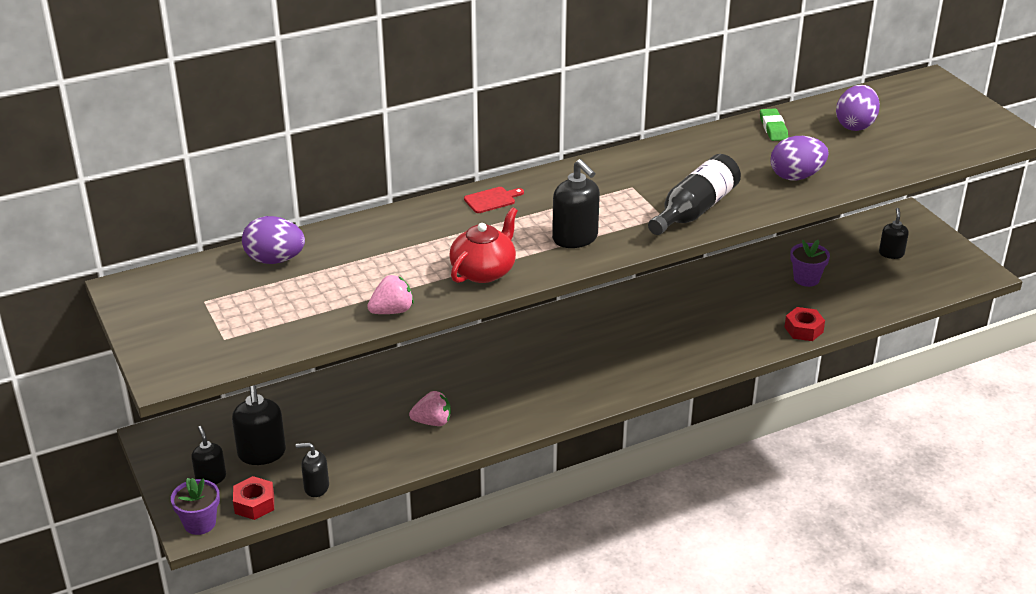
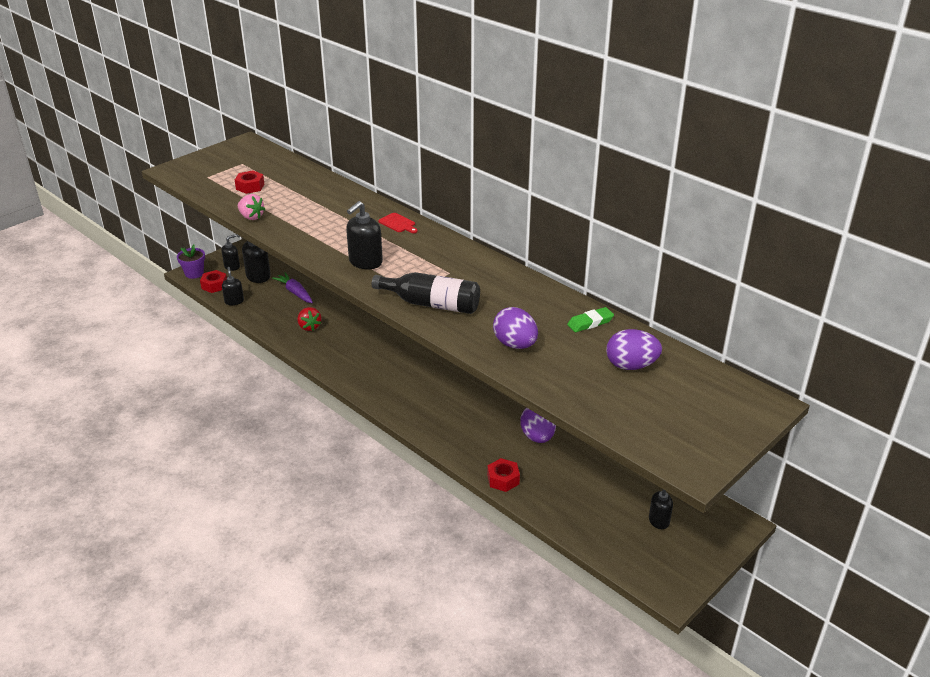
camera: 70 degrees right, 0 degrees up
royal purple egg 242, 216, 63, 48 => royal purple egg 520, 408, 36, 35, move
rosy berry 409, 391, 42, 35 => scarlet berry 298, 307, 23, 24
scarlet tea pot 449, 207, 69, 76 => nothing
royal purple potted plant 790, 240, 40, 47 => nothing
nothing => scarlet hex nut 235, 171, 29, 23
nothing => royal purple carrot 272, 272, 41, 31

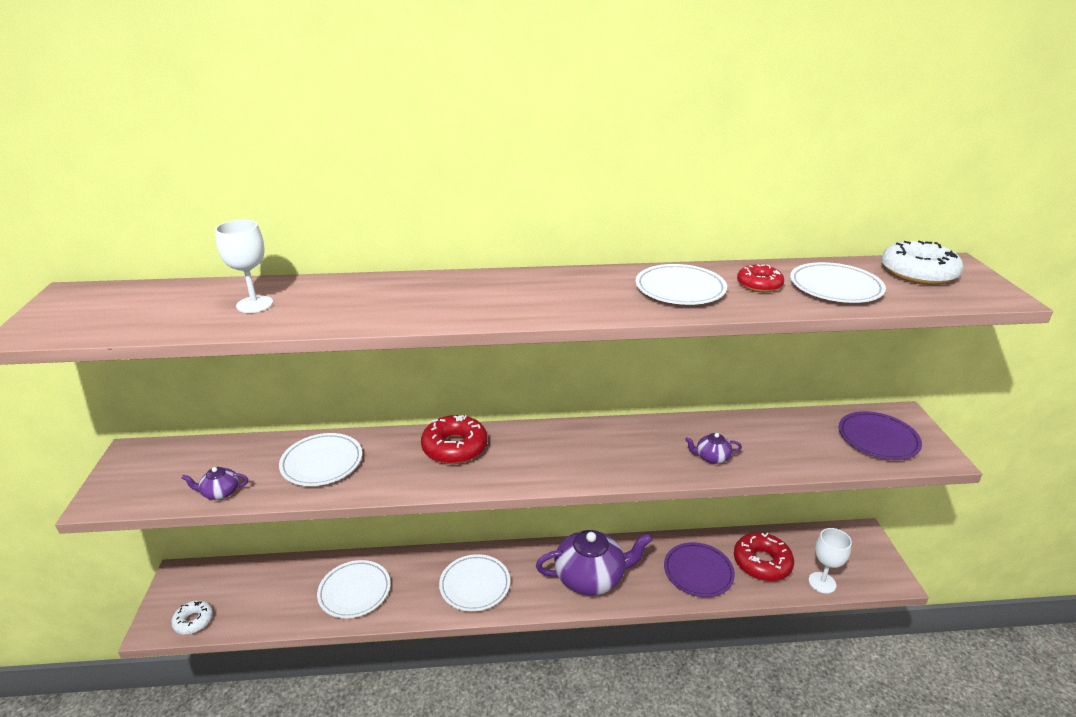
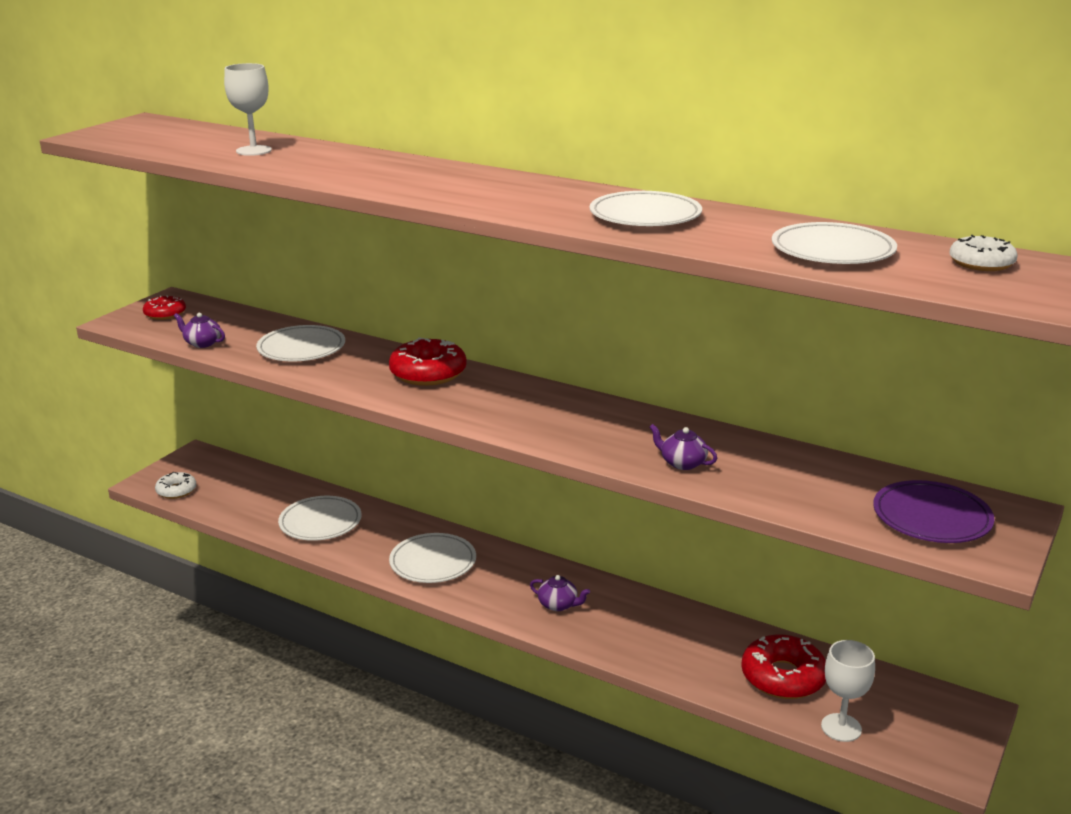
camera: 35 degrees right, 5 degrees down
royal purple tea pot 536, 530, 116, 66 => royal purple tea pot 530, 575, 60, 36, x0.43
royal purple flat dish 664, 542, 71, 55 => nothing
scarlet glazed donut 737, 264, 47, 28 => scarlet glazed donut 143, 295, 43, 25, move
white glazed donut 881, 241, 82, 44 => white glazed donut 949, 235, 69, 36, x0.60

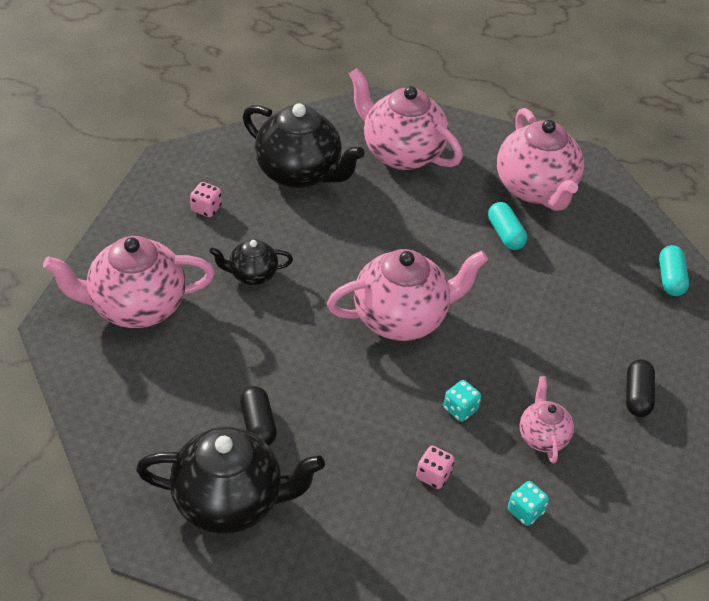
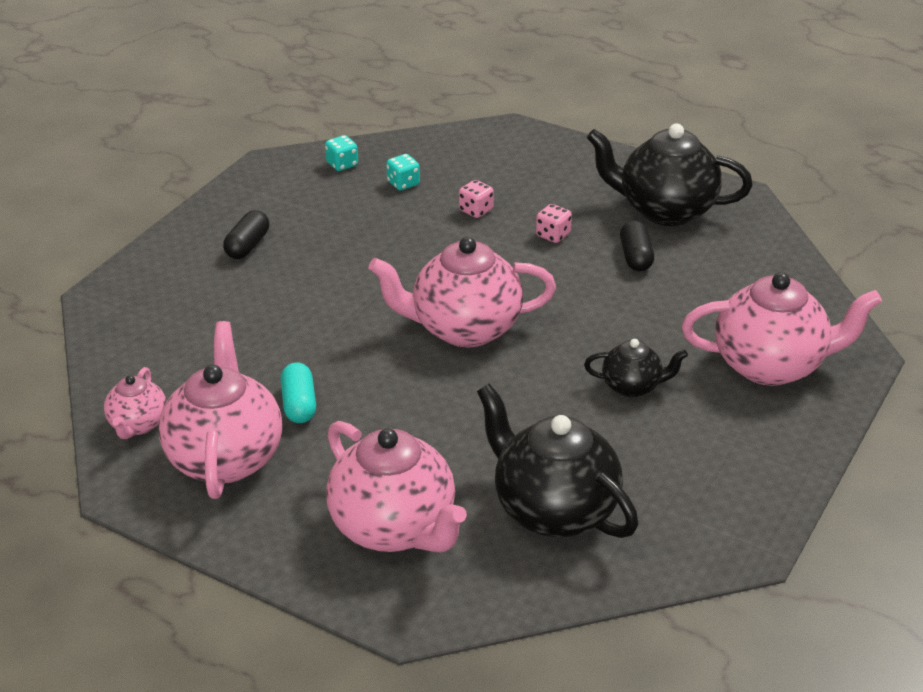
camera: 165 degrees left, 10 degrees down
rosy game die 190, 182, 32, 35 => rosy game die 536, 204, 36, 39, move
teal game die 443, 380, 38, 42 => teal game die 325, 135, 33, 36, move
rosy tea pot 520, 376, 54, 87 => rosy tea pot 104, 367, 62, 72, move
teal pill shape 659, 245, 30, 51 => nothing

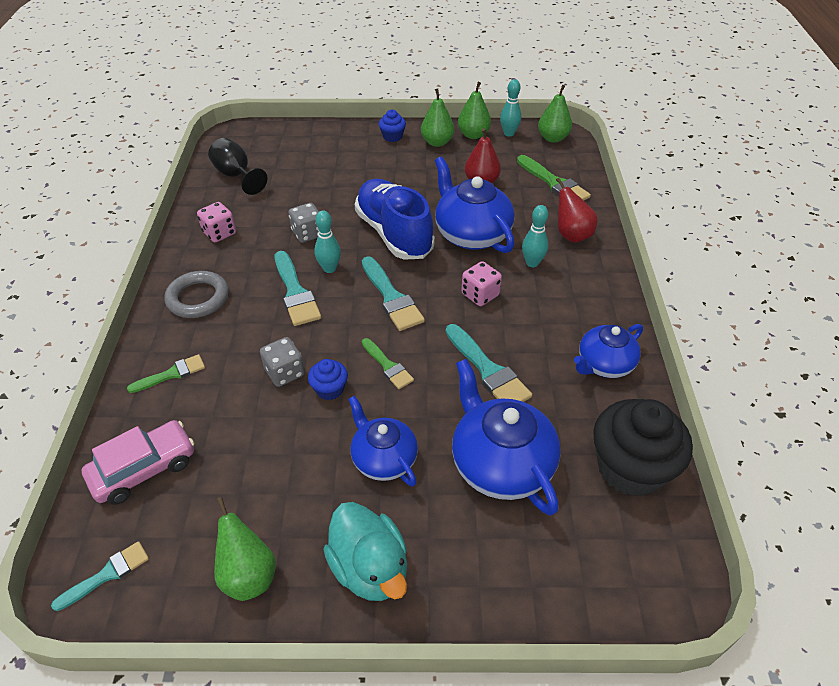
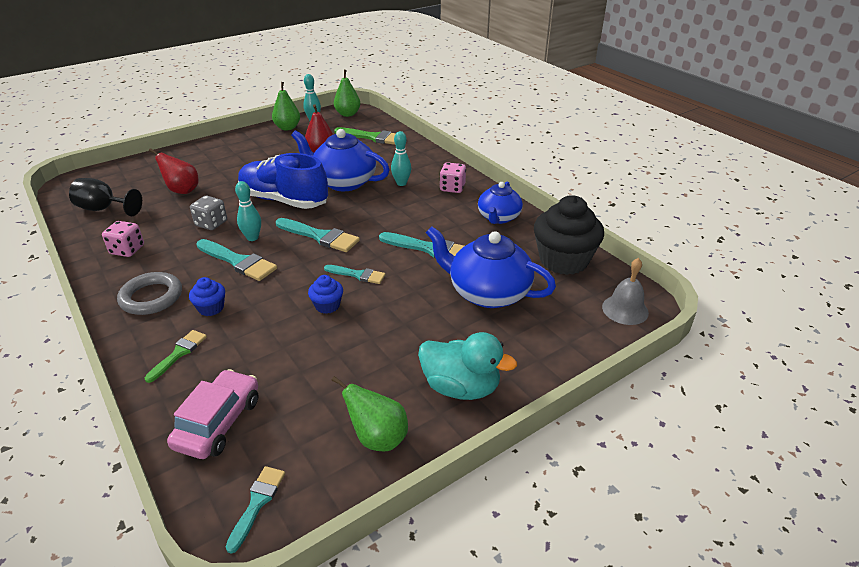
camera: 35 degrees left, 10 degrees down
gray game die 260, 337, 45, 50 => nothing
royal blue tea pot 348, 395, 70, 91 => nothing
emerald brush 362, 338, 52, 51 => teal brush 324, 265, 62, 19
royal blue fairy cake 379, 110, 27, 32 => royal blue fairy cake 189, 277, 36, 39, move
emerald pear fruit 421, 89, 33, 58 => nothing
rosy game die 461, 261, 41, 45 => rosy game die 440, 162, 26, 31, move
scarlet pear fruit 556, 178, 42, 65 => scarlet pear fruit 149, 148, 50, 46, move
nothing => gray hand bell 602, 258, 47, 67

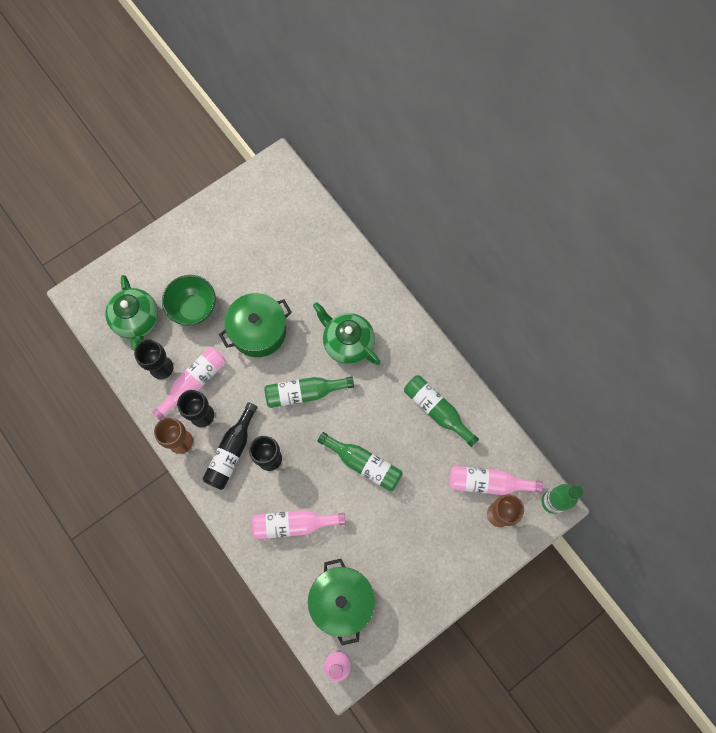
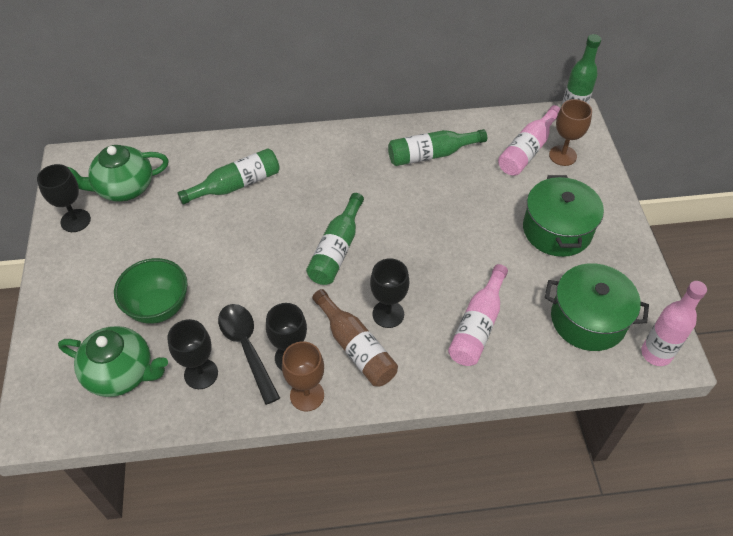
camera: 60 degrees left, 20 degrees down
rosy bottle 152, 347, 74, 73 => black spoon 218, 304, 62, 101
black bottle 203, 402, 55, 88 => russet bottle 312, 289, 86, 97
emerald pot 219, 293, 73, 64 => emerald pot 523, 175, 81, 82, move
emerald tea pot 313, 302, 68, 63 => emerald tea pot 68, 145, 101, 57, move
emerald bottle 317, 432, 86, 60 => emerald bottle 178, 148, 102, 57, move
nothing => black chalice 37, 164, 54, 68

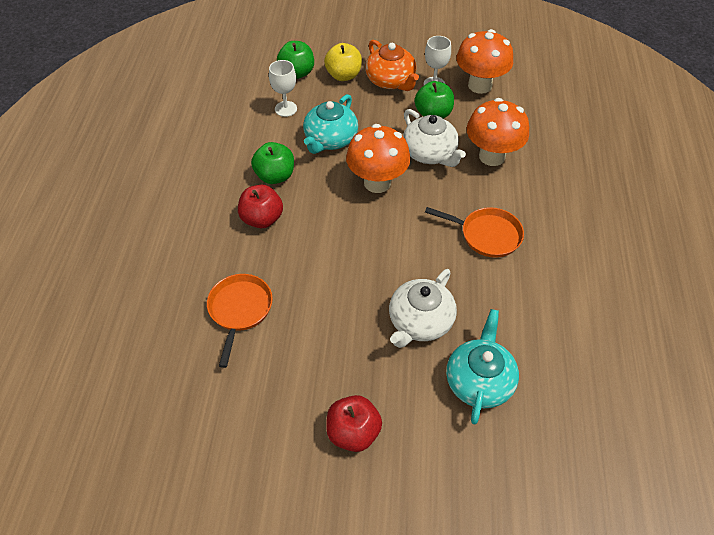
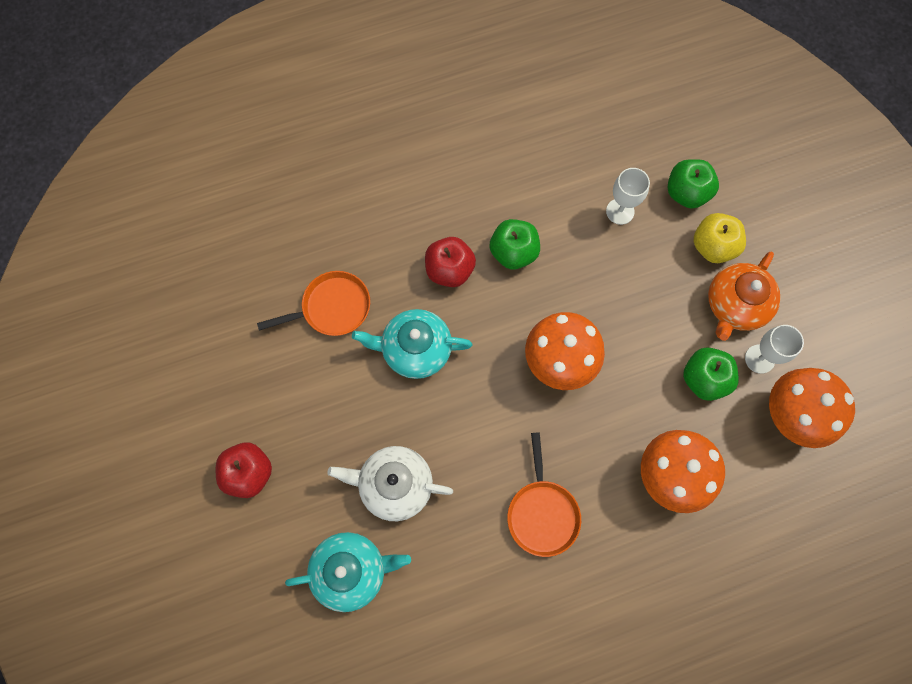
camera: 65 degrees right, 20 degrees up
teal tea pot 303, 94, 55, 60 => teal tea pot 352, 309, 120, 70, move
white tea pot 403, 109, 63, 58 => nothing

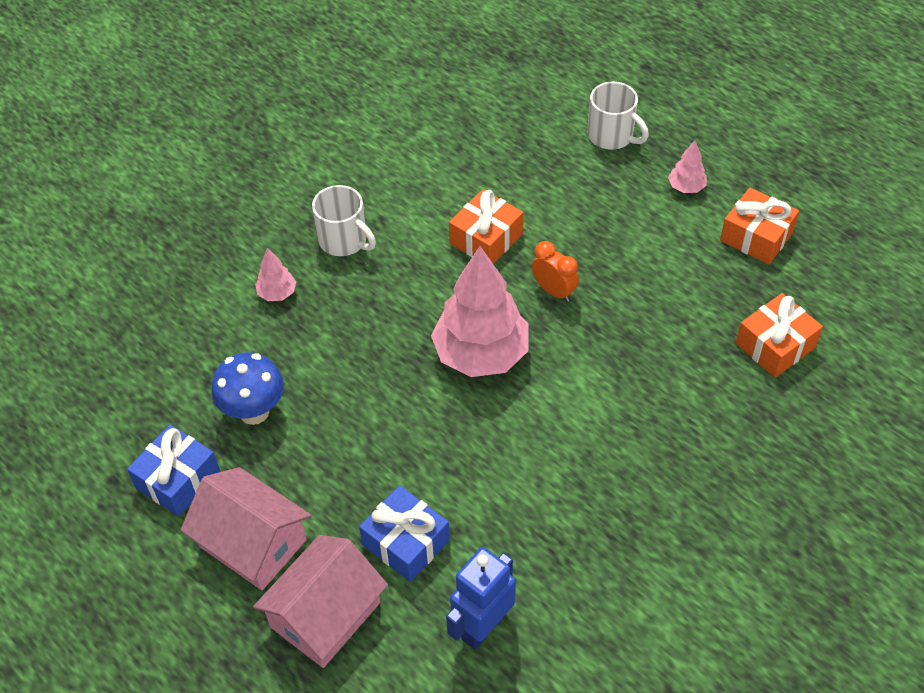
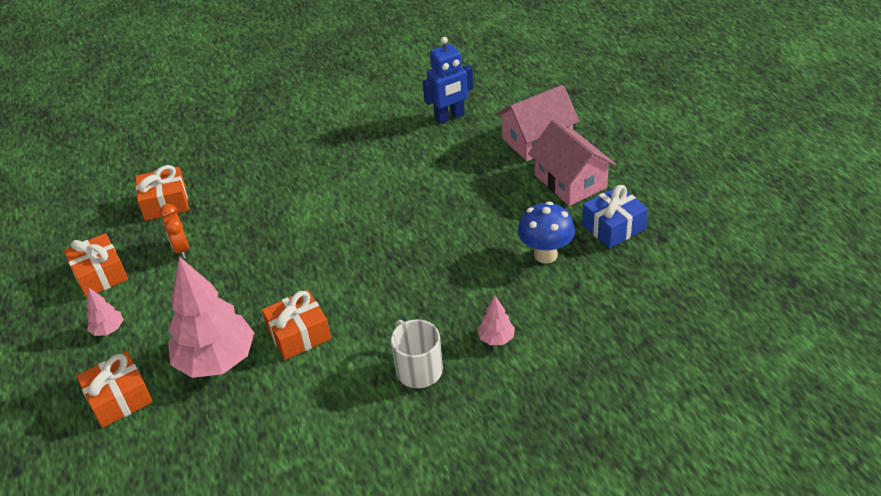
camera: 155 degrees left, 10 degrees down
royal blue wrapped gift 359, 485, 91, 97 => nothing
rosy toy tree 431, 246, 97, 131 => rosy toy tree 168, 257, 86, 121, move
orange-coloured alarm clock 532, 241, 47, 61 => orange-coloured alarm clock 160, 204, 29, 54, move
white coffee mug 587, 82, 62, 68 => orange-coloured wrapped gift 76, 352, 77, 76

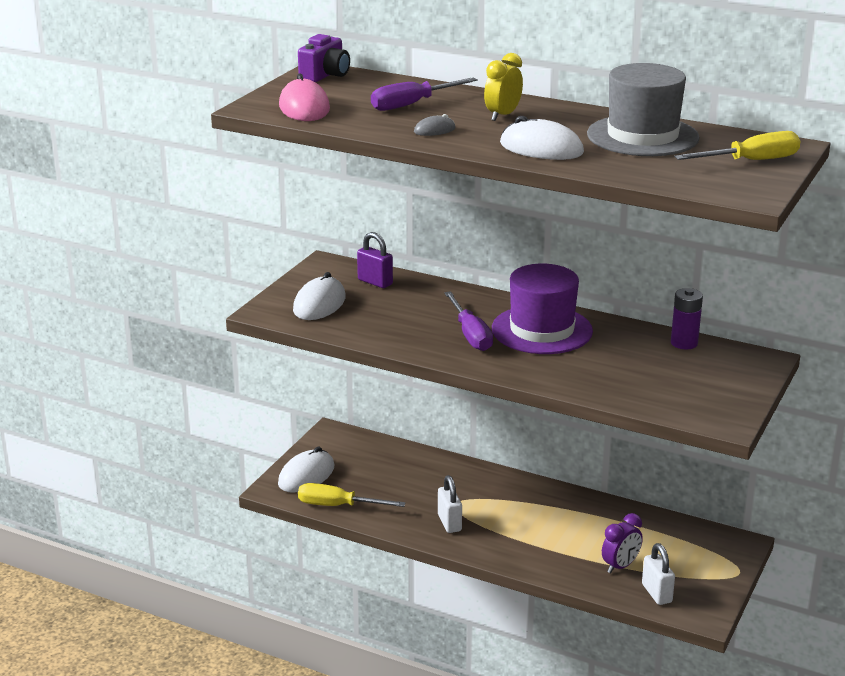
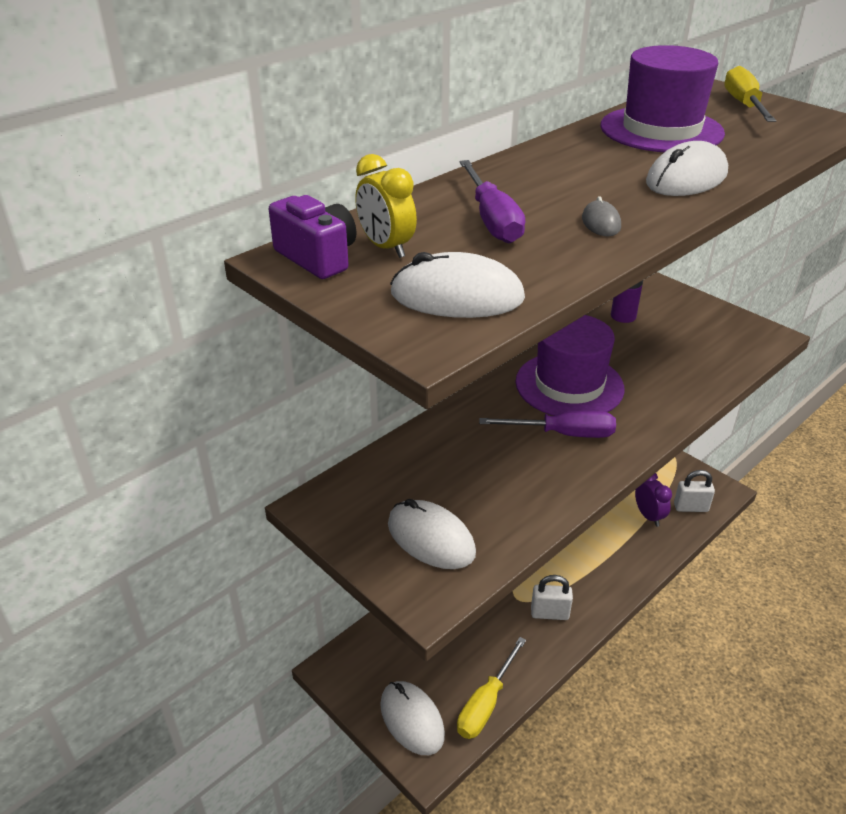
camera: 70 degrees left, 10 degrees up
rosy mouse 279, 73, 51, 48 => white mouse 390, 252, 135, 66
royal purple small lock 357, 232, 36, 56 => nothing
golden alarm clock 484, 53, 39, 68 => golden alarm clock 355, 154, 62, 104, move
gray top hat 587, 63, 113, 93 => royal purple top hat 600, 45, 125, 107

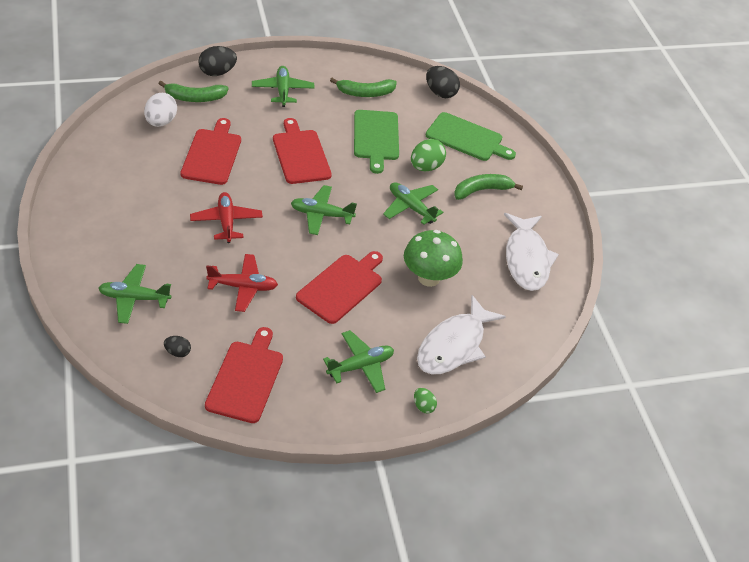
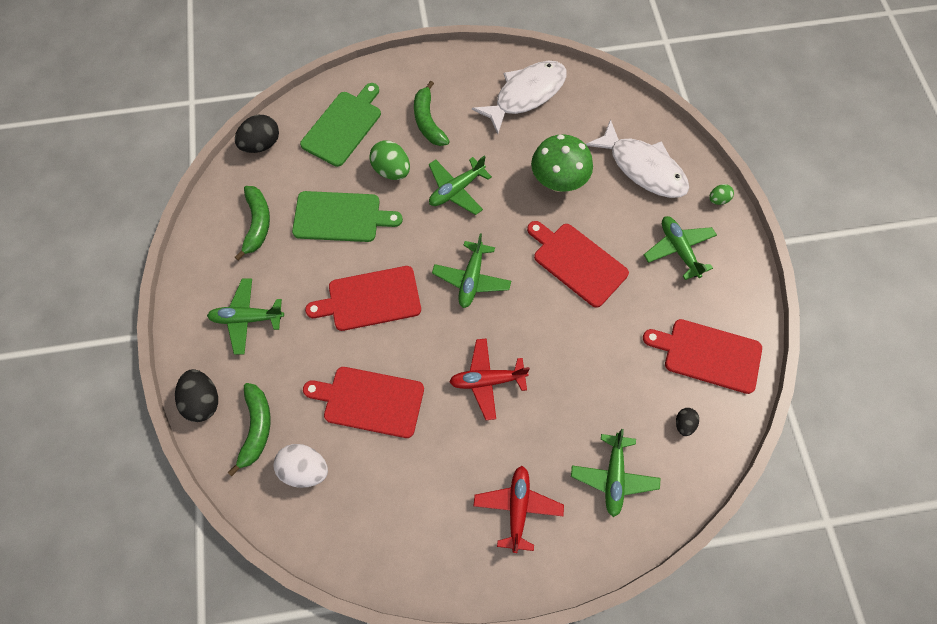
camera: 80 degrees left, 20 degrees up
scarlet aeroplane 206, 254, 72, 58 => scarlet aeroplane 474, 466, 90, 87, move
white fish figure 504, 213, 55, 78 => white fish figure 472, 61, 95, 73, 45 degrees counterclockwise

